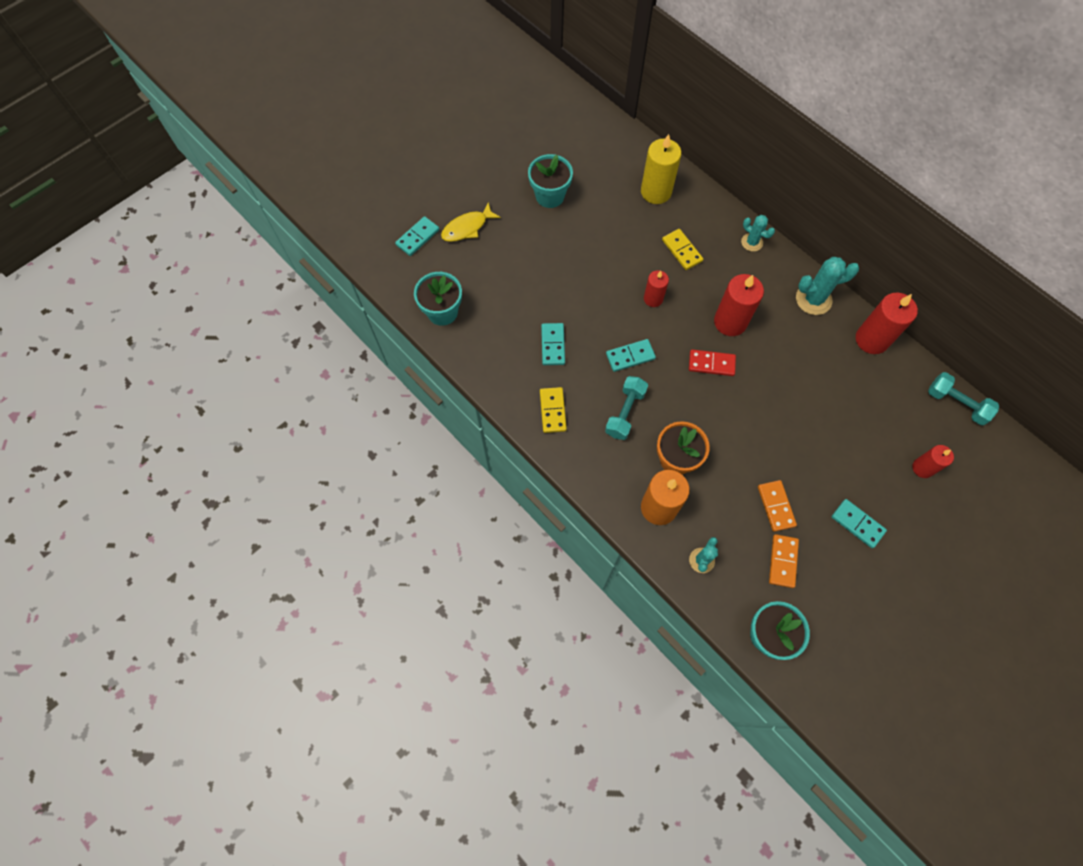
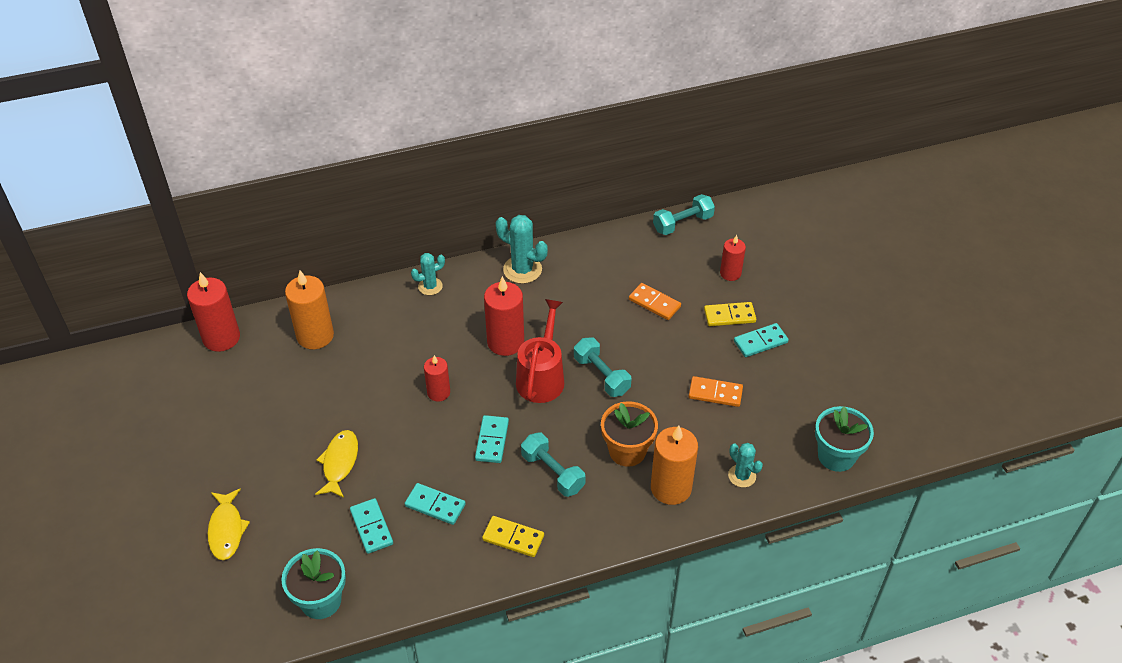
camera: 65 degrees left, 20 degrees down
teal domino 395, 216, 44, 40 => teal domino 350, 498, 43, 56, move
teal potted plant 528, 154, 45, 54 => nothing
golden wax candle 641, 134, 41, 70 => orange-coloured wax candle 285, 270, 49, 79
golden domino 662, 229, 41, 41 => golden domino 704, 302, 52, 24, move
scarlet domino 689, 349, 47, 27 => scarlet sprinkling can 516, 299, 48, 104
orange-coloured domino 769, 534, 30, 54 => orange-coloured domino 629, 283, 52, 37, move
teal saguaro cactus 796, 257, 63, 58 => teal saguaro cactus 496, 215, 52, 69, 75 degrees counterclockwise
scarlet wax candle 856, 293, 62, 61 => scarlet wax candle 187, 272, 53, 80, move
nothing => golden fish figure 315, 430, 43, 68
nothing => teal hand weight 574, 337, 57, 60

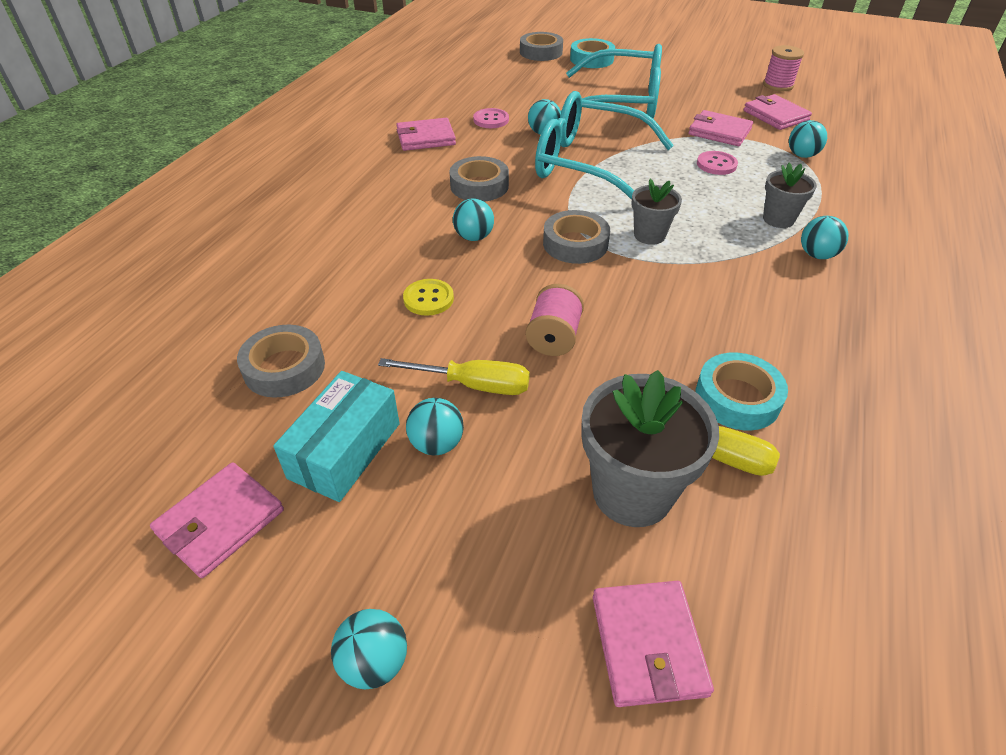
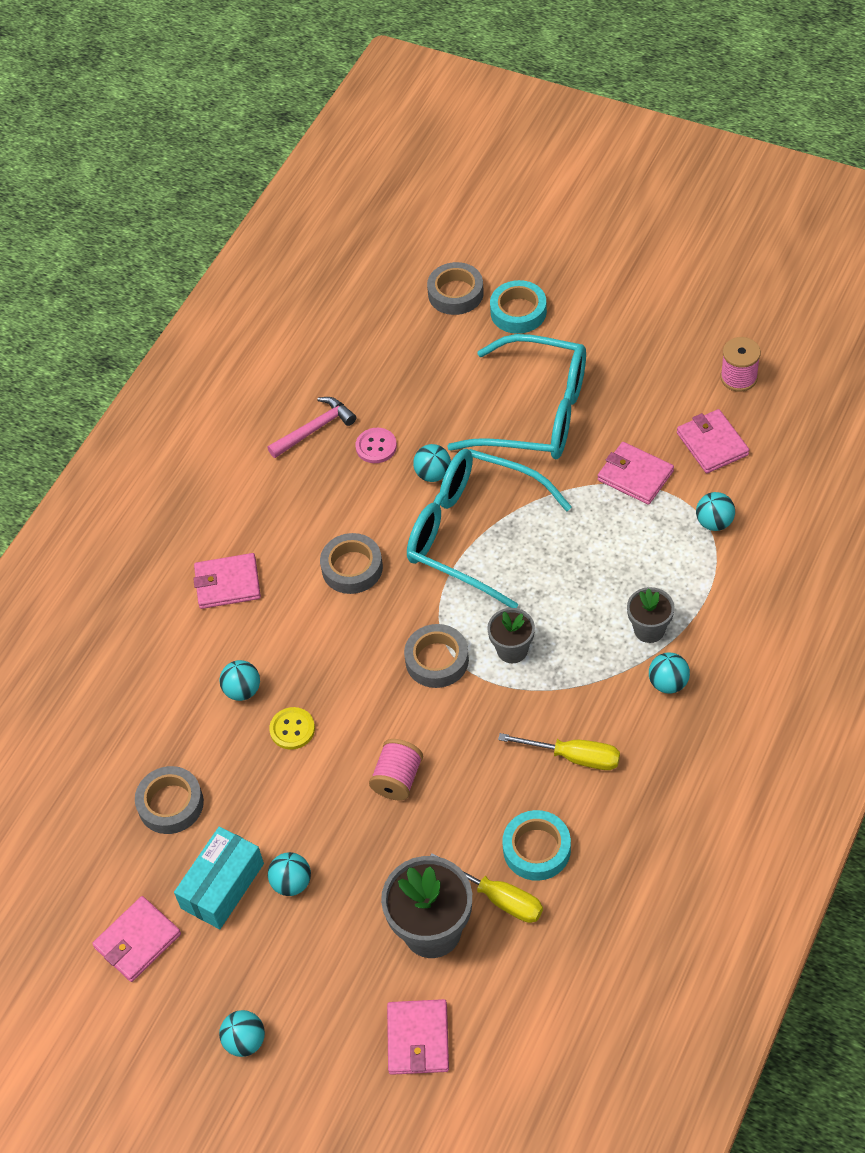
camera: 10 degrees right, 10 degrees up
golden flat screwdriver 378, 358, 152, 37 => golden flat screwdriver 498, 733, 122, 37, move
rosy wallet 396, 118, 60, 33 => rosy wallet 193, 553, 68, 56, move
teal sphere 453, 198, 41, 43 => teal sphere 220, 660, 40, 41, move
rosy button 697, 151, 41, 24 => nothing
nothing => rosy hammer 267, 397, 89, 61

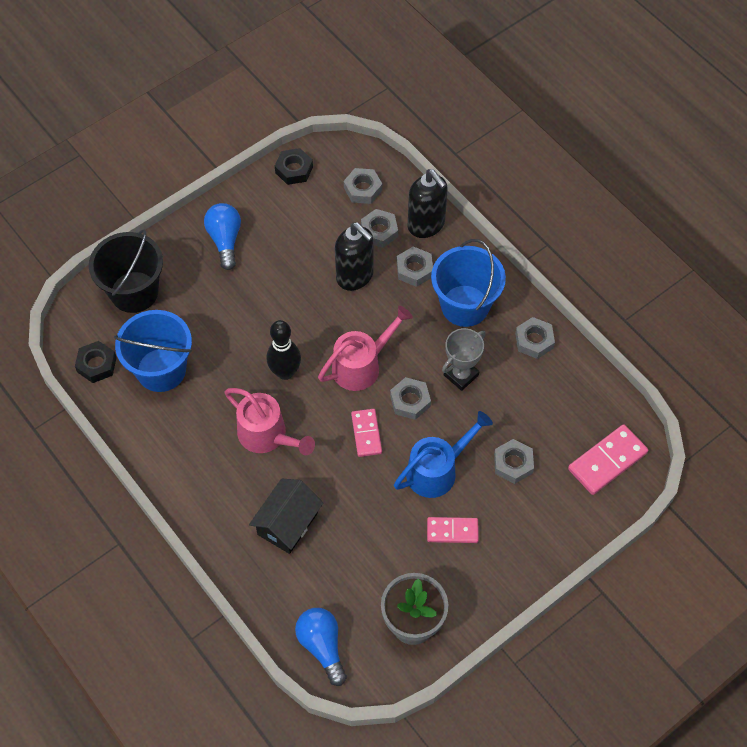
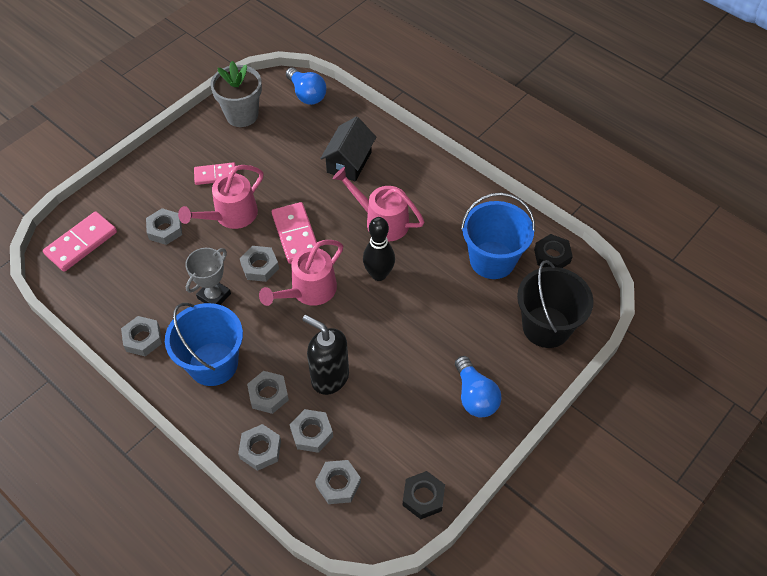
camera: 170 degrees right, 5 degrees down
rosy domino 351, 409, 31, 48 => rosy domino 272, 202, 45, 62, x1.53
royal blue sprinkling can 394, 411, 99, 87 => rosy sprinkling can 178, 165, 86, 64
black pump bottle 408, 169, 40, 69 => gray hex nut 238, 424, 43, 47

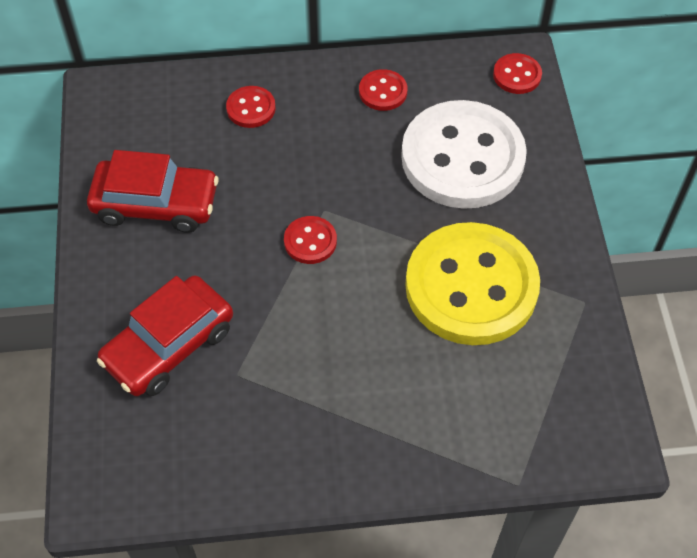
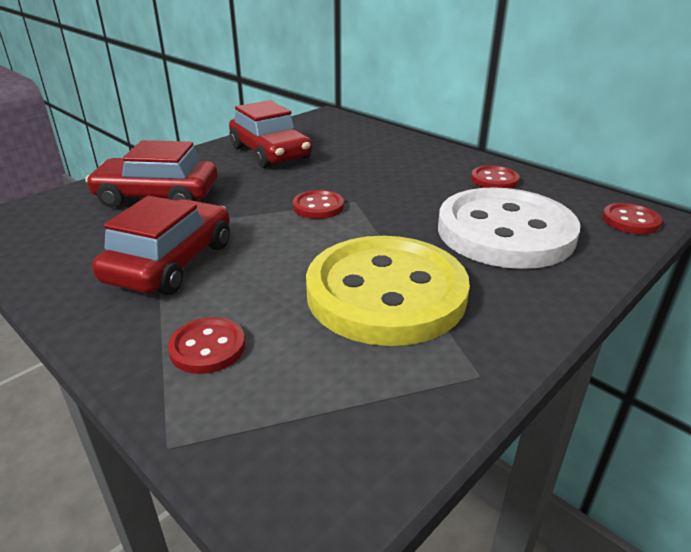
camera: 50 degrees right, 25 degrees down
scarlet button 226, 86, 50, 42 => scarlet button 168, 317, 77, 57, move
nothing => scarlet toy car 92, 196, 138, 99

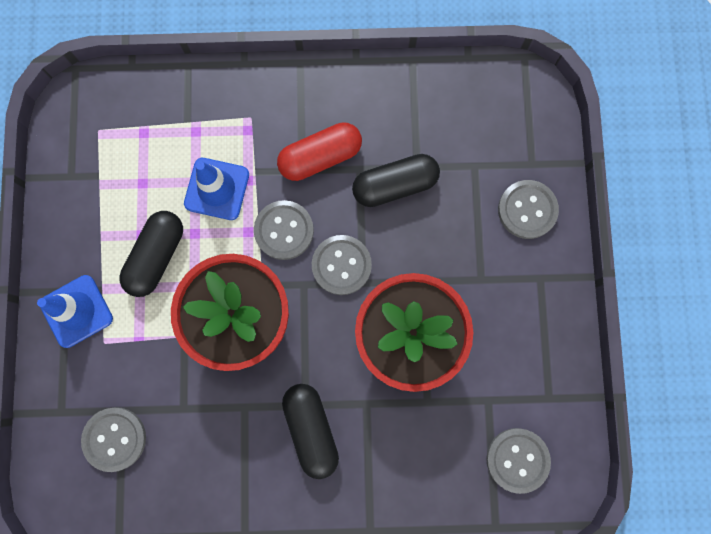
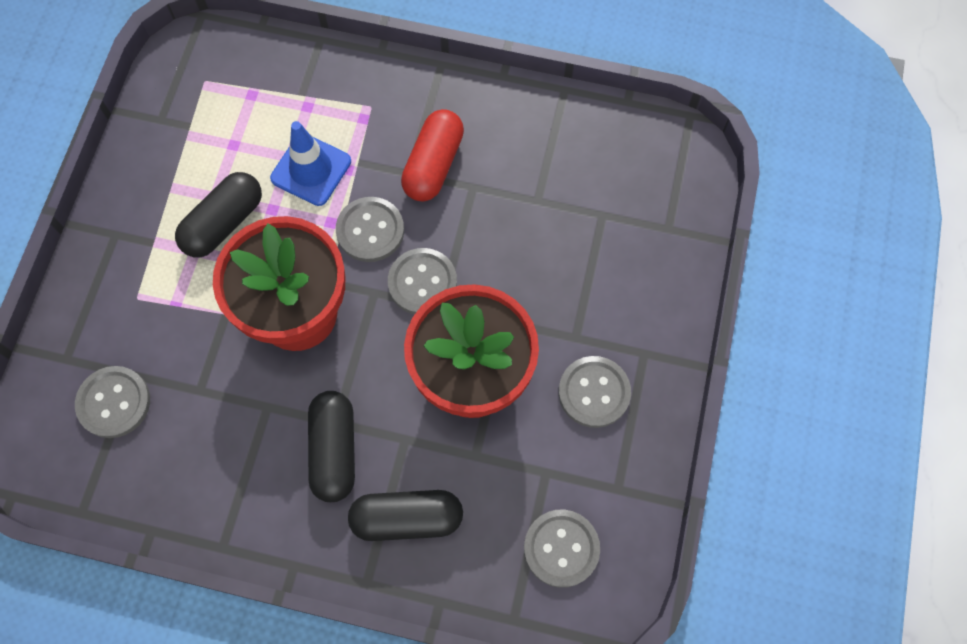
camera: 15 degrees right, 10 degrees down
royal blue road cone 37, 275, 76, 73 => nothing
scarlet pill shape 277, 122, 85, 59 => scarlet pill shape 401, 109, 63, 93, 60 degrees counterclockwise
black pill shape 352, 154, 88, 53 => black pill shape 348, 490, 115, 51, move
gray button 498, 180, 61, 59 => gray button 558, 356, 73, 72, move

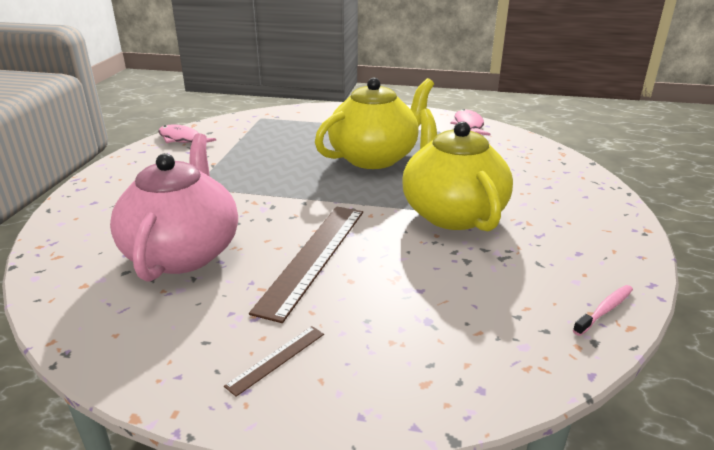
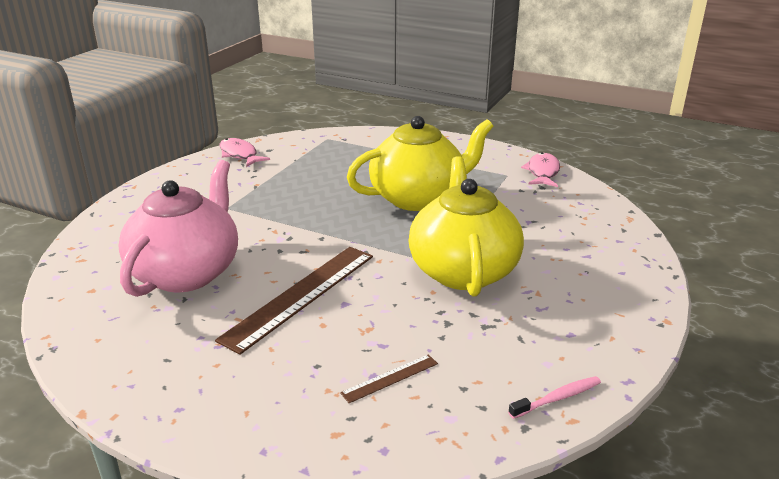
camera: 15 degrees right, 0 degrees up
russet ruler 224, 326, 100, 71 => russet ruler 340, 354, 98, 49, move

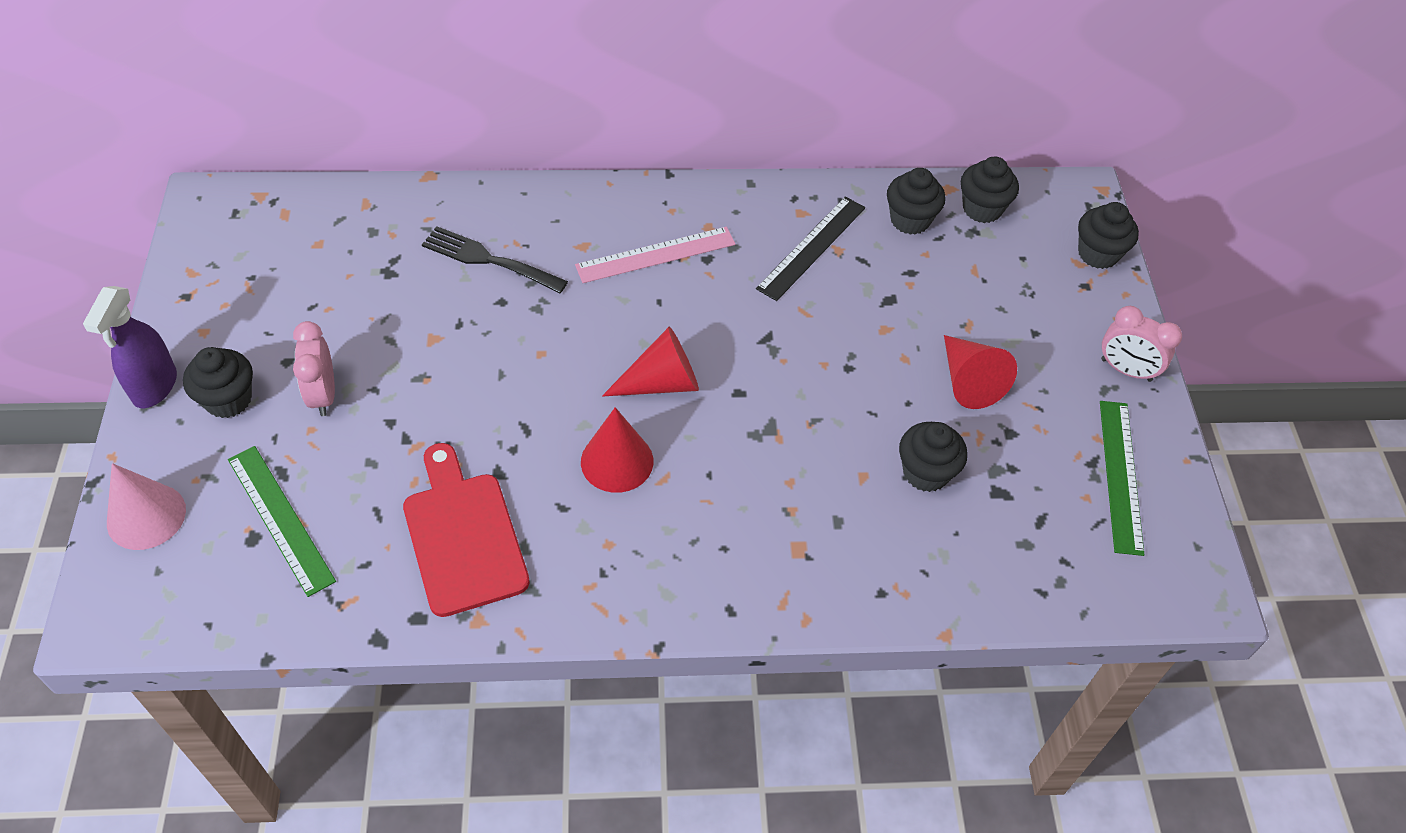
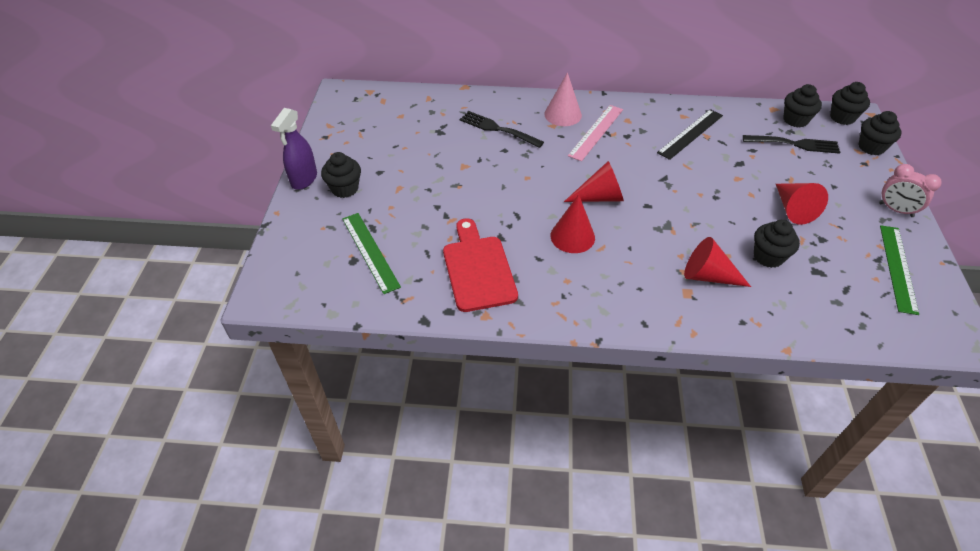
camera: 10 degrees right, 5 degrees down
rosy cone 107, 463, 79, 87 => rosy cone 544, 72, 38, 54, move
rosy alarm clock 293, 321, 42, 95 => nothing
rosy ruler 575, 227, 161, 56 => rosy ruler 568, 105, 55, 56, 45 degrees counterclockwise
black fairy cake 887, 168, 59, 67 => black fairy cake 830, 82, 40, 43, move
nothing => scarlet cone 684, 237, 67, 50
nothing => black table fork 743, 135, 97, 19

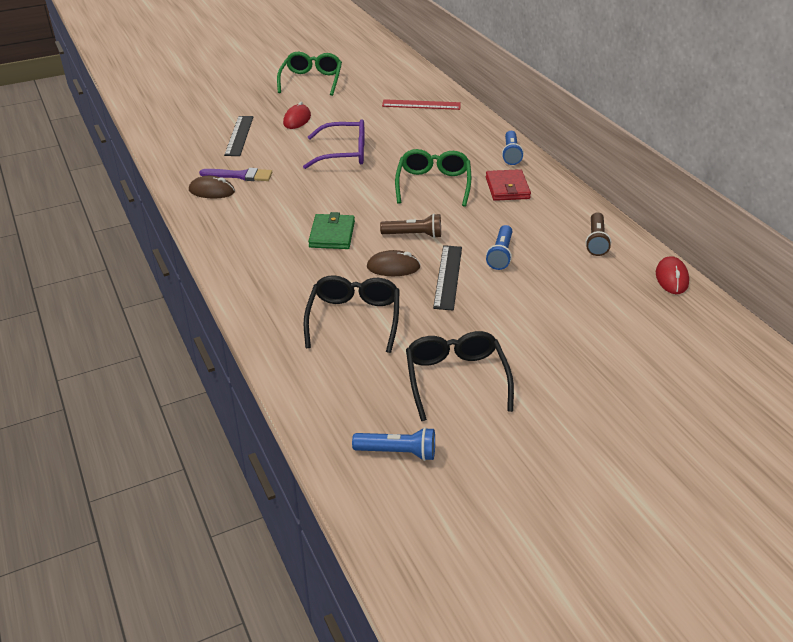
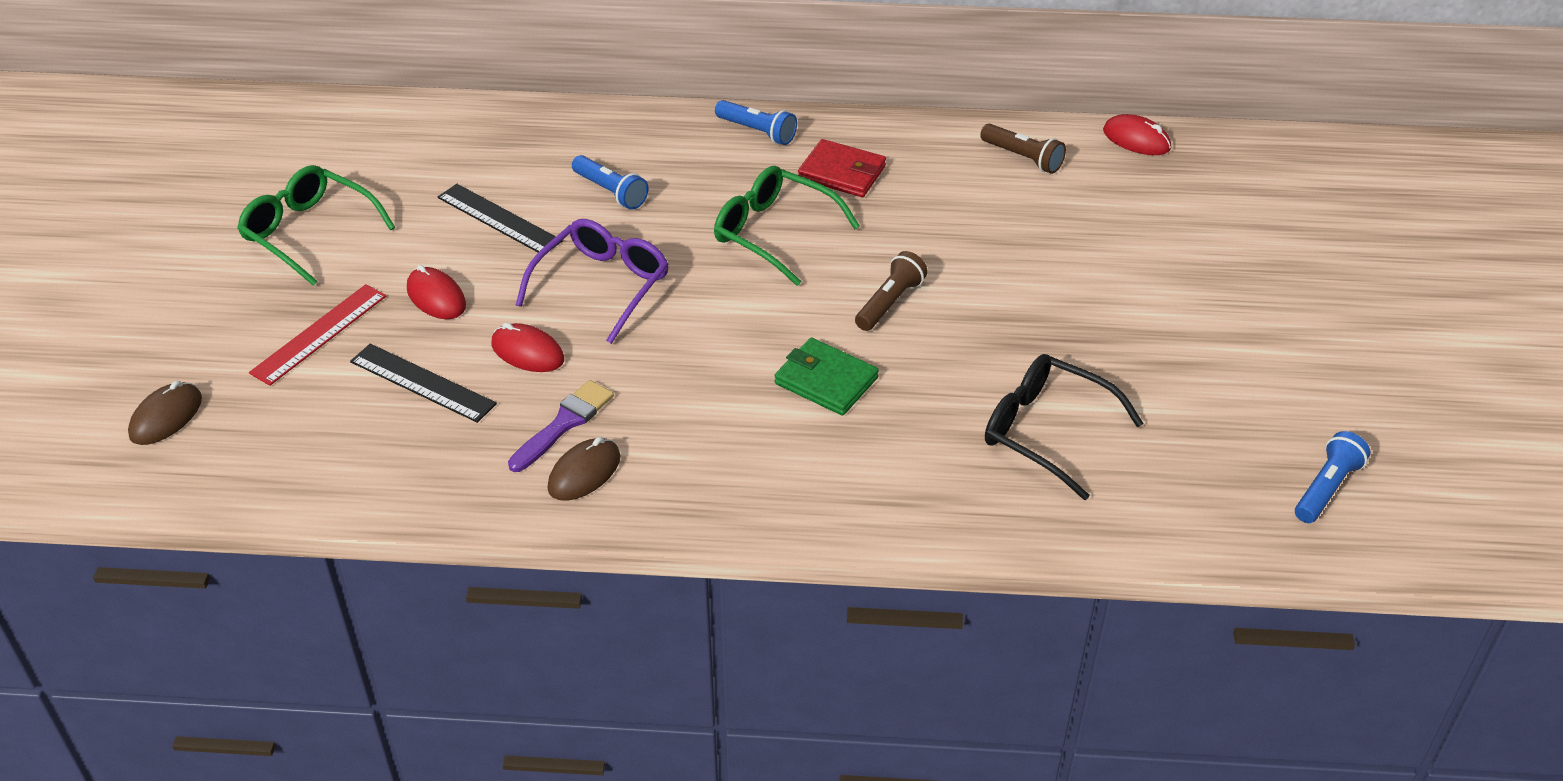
camera: 60 degrees left, 5 degrees up
russet mouse 367, 250, 54, 26 => russet mouse 128, 381, 74, 64, move
scarlet ruler 382, 99, 79, 11 => scarlet ruler 249, 284, 137, 102, move
black glasses 406, 331, 108, 90 => nothing
black ruler 433, 245, 29, 65 => black ruler 438, 184, 124, 68, move
royal blue flashlight 486, 225, 26, 45 => royal blue flashlight 572, 155, 77, 55, move
nothing => scarlet mouse 491, 323, 73, 49

